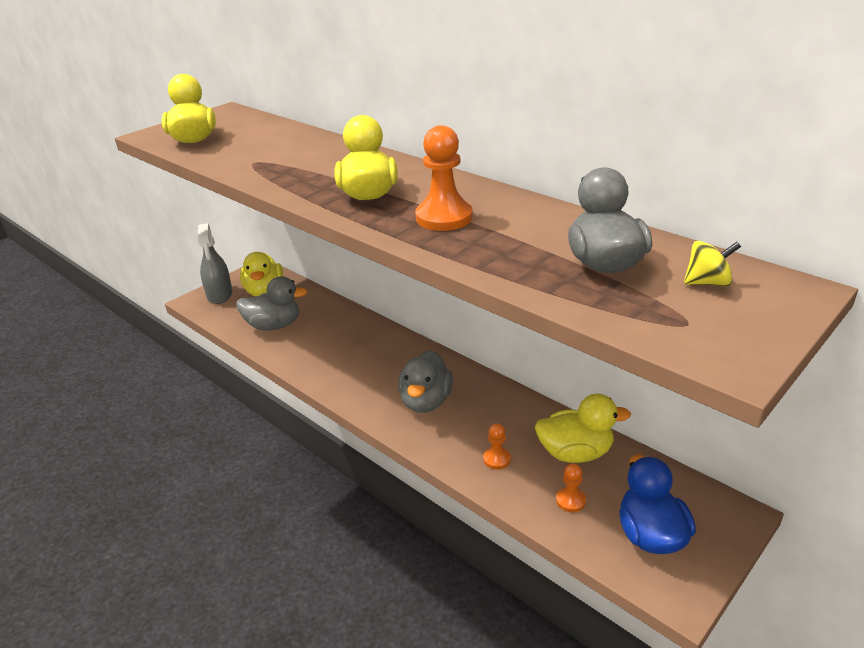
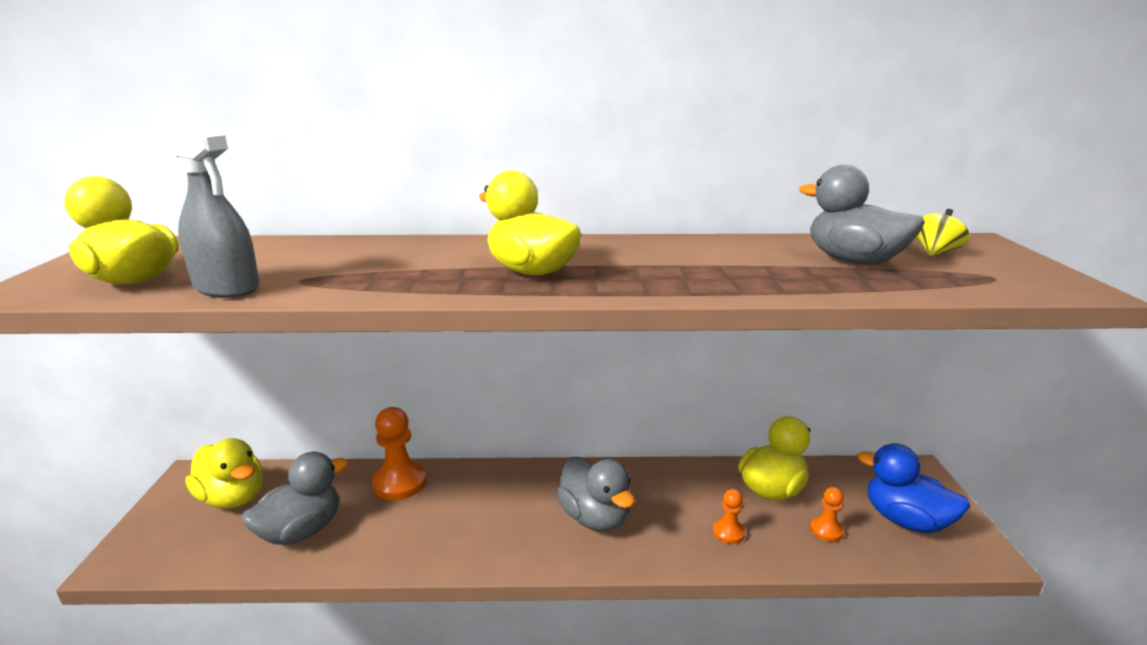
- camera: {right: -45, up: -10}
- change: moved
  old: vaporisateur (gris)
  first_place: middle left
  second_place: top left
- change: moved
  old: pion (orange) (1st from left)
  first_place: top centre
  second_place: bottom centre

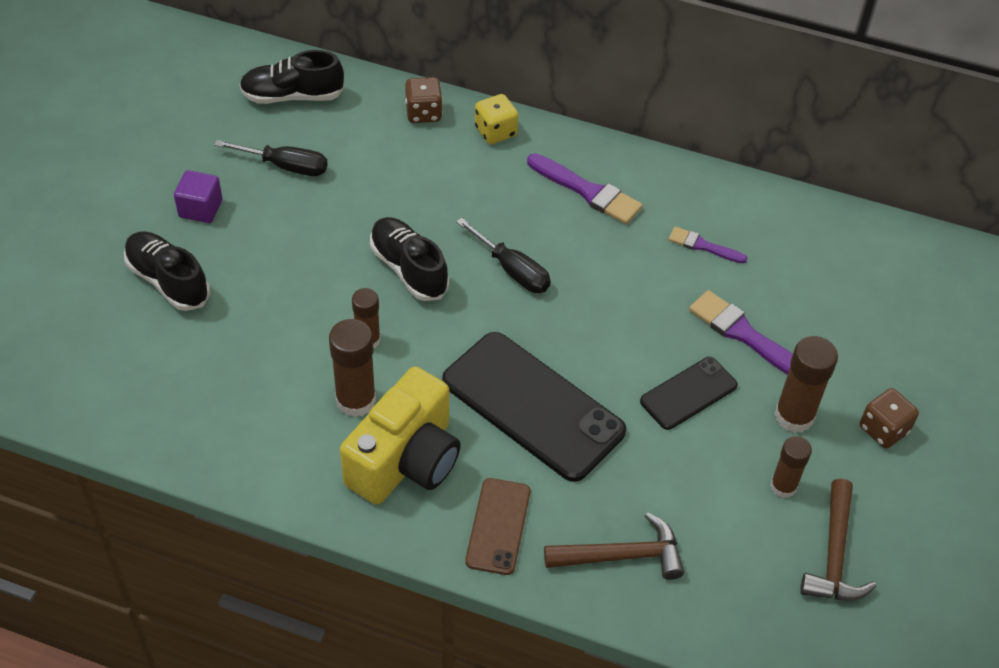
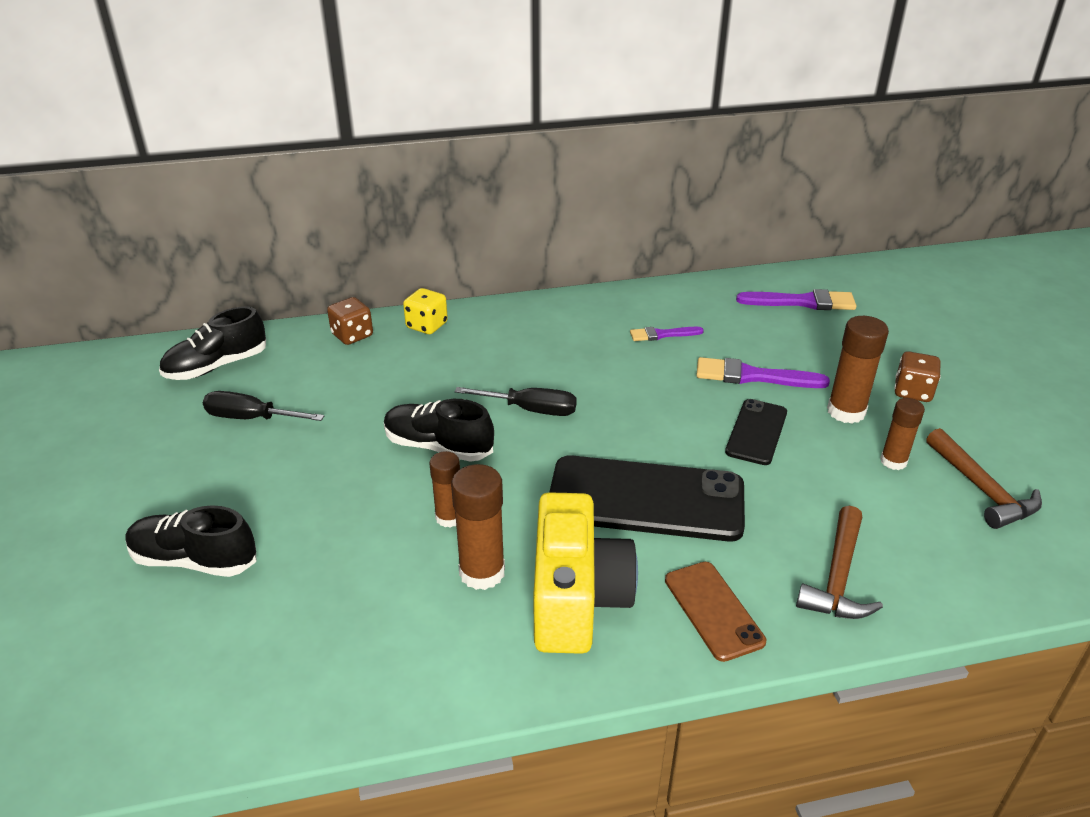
- camera: {right: -30, up: -15}
- change: removed
  old: cube (violet)
  first_place: top left
- change: moved
  old: pinceau (violet) (1st from left in the first image)
  new: pinceau (violet) (3rd from left)
  first_place: top centre
  second_place: middle right
- change: turned
  old: tournevis (noir) (1st from left)
  first_place: top left
  second_place: middle left
  degrees: -150
- change: turned
  old: marteau (marron) (1st from left)
  first_place: bottom centre
  second_place: bottom right
  degrees: 150

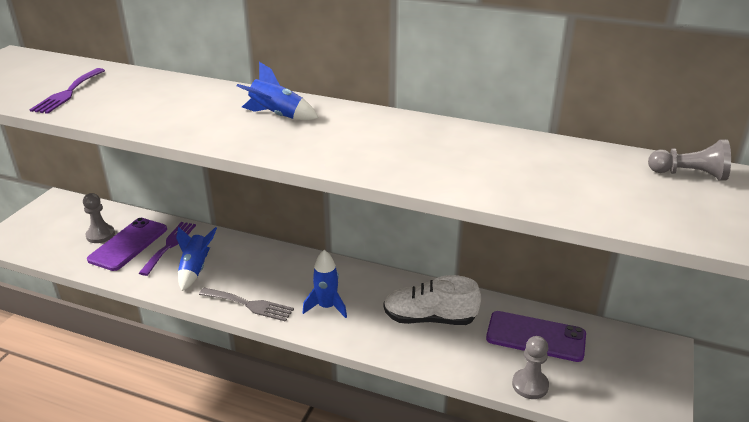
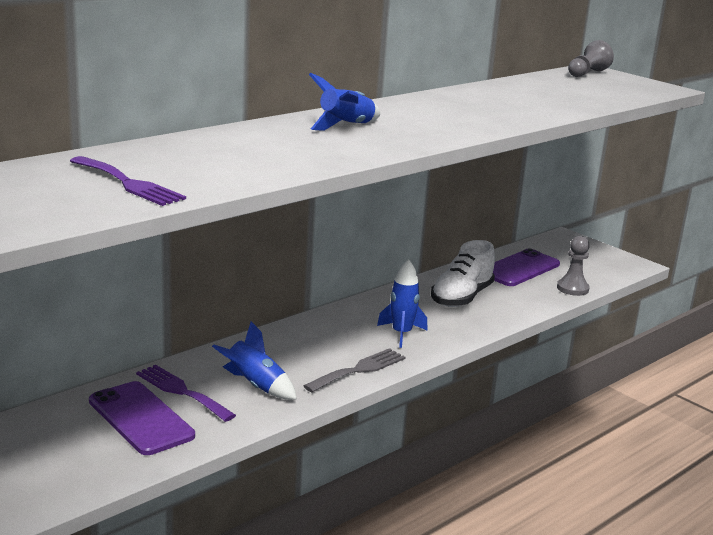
- camera: {right: -65, up: -10}
- change: removed
  old: pion (gris) (1st from left)
  first_place: middle left

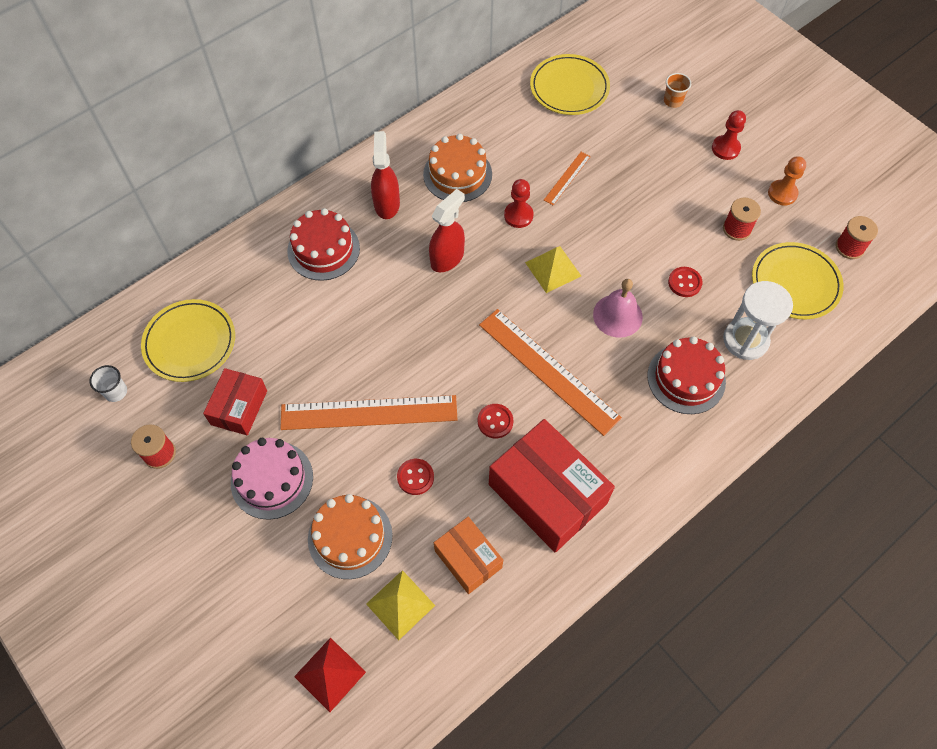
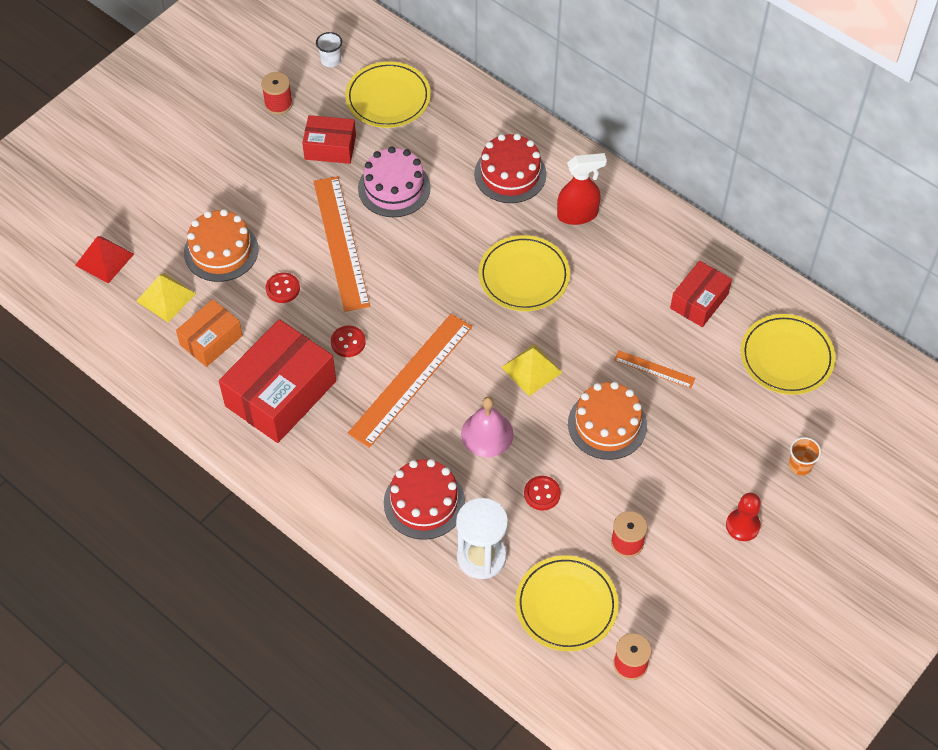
- camera: {right: 80, up: -5}
- change: removed
  old: pion (rouge) (1st from left)
  first_place: top centre
- change: removed
  old: pion (orange)
  first_place: top right
- change: added
  new: boîte (rouge) (3rd from left)
  second_place: middle right
- change: moved
  old: gâteau (rose)
  first_place: middle left
  second_place: top centre
- change: moved
  old: gâteau (orange) (2nd from left)
  first_place: top centre
  second_place: centre
- change: replaced
  old: vaporisateur (rouge) (2nd from left)
  new: assiette (jaune) (2nd from left)
  first_place: top centre
  second_place: centre

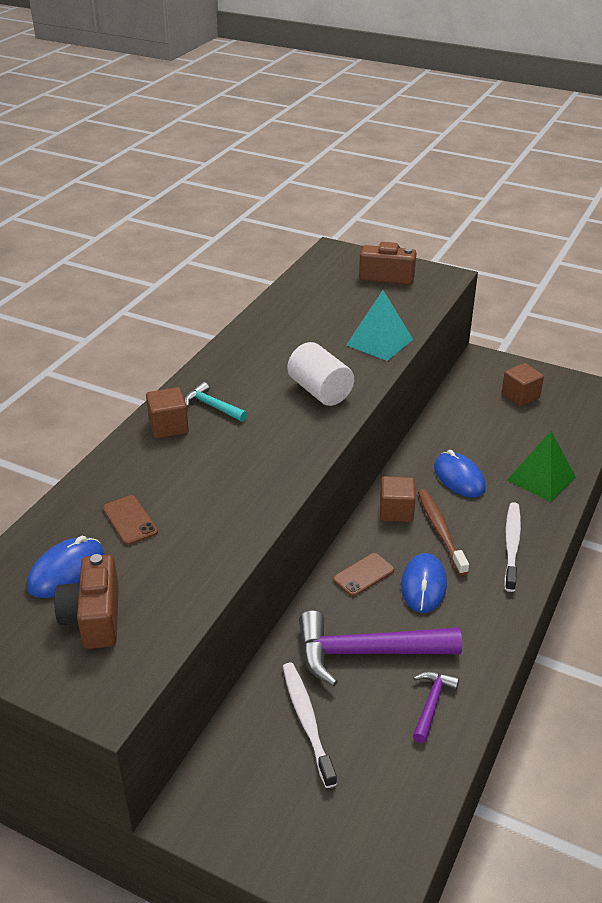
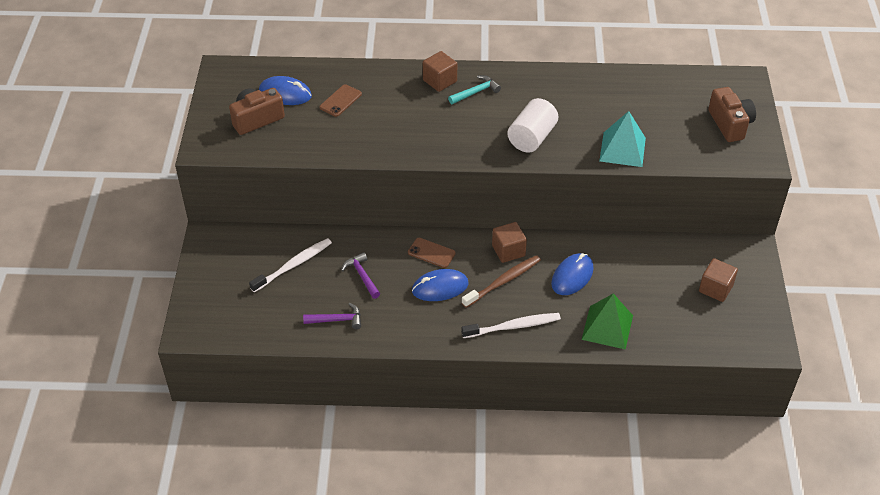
- camera: {right: 65, up: 10}
- change: turned
  old: marteau (turquoise)
  first_place: centre
  second_place: top centre
  degrees: 45
- change: resized
  old: marteau (violet) (1st from left in the first image)
  first_place: bottom centre
  second_place: centre
  factor: 0.49

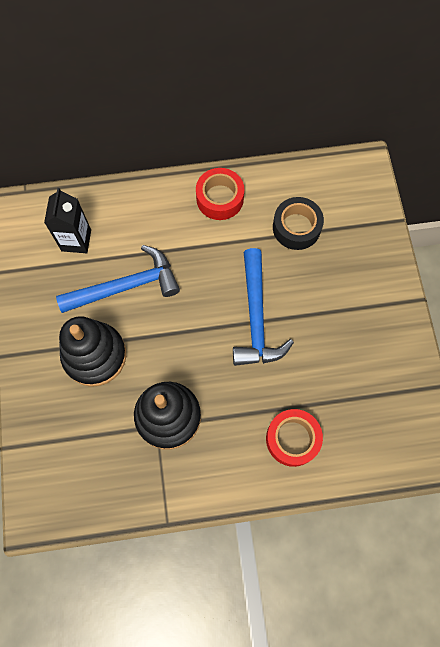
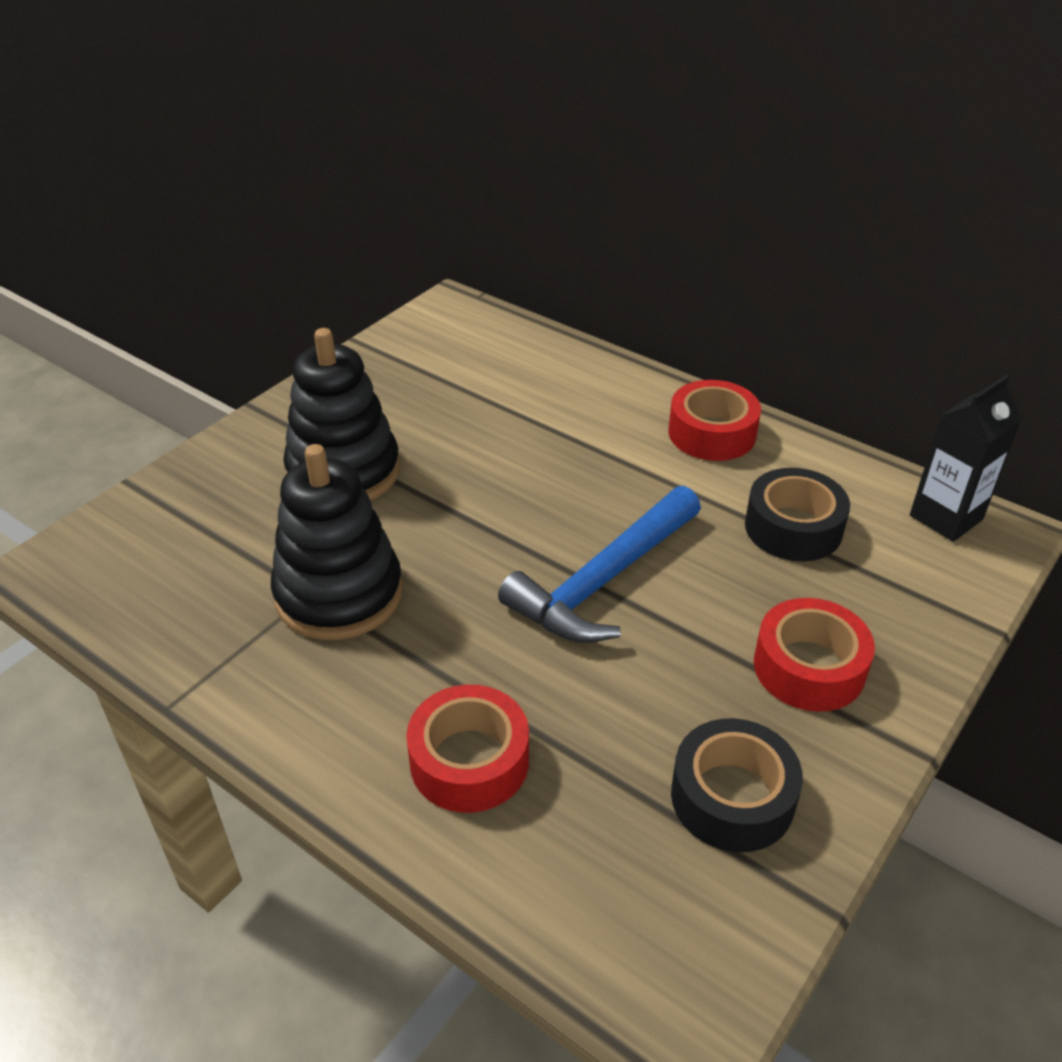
- camera: {right: 45, up: -30}
- change: removed
  old: marteau (bleu) (1st from left)
  first_place: middle left
- change: added
  new: ruban adhésif (noir) (1st from left)
  second_place: bottom right
- change: added
  new: ruban adhésif (rouge) (3rd from left)
  second_place: middle right
- change: moved
  old: brique de lait (noir)
  first_place: middle left
  second_place: middle right

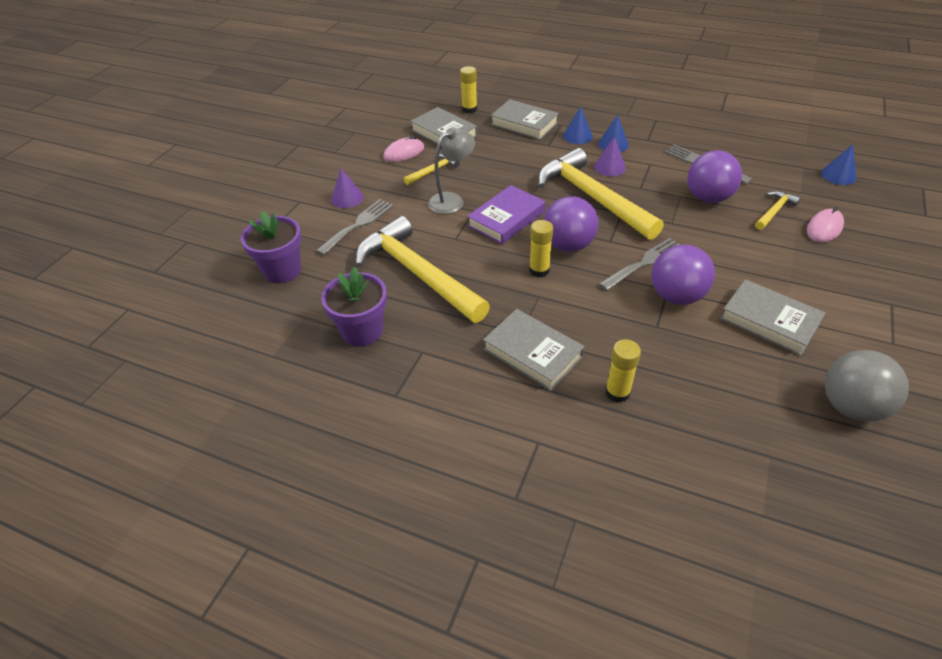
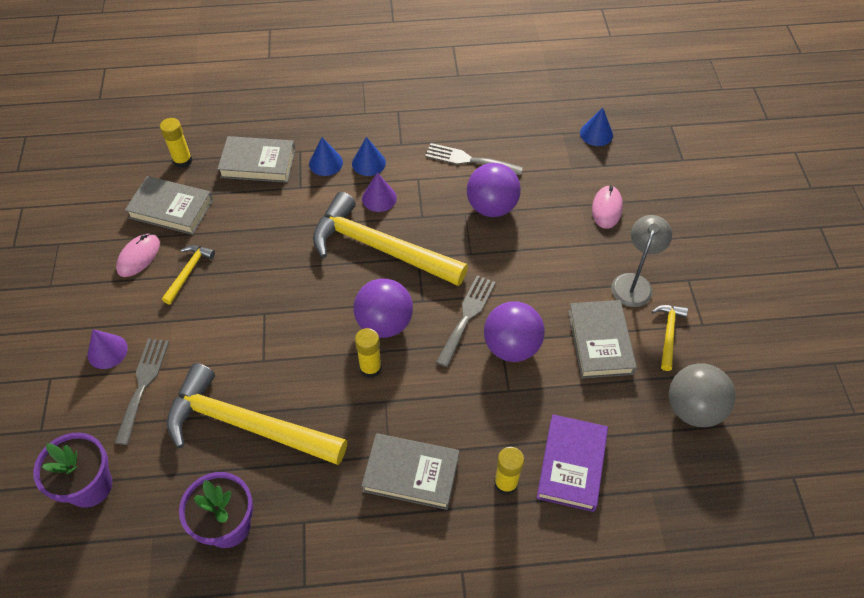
- camera: {right: -30, up: 10}
- change: moved
  old: lampe (gris)
  first_place: top centre
  second_place: middle right
- change: moved
  old: livre (violet)
  first_place: top centre
  second_place: bottom centre
- change: moved
  old: marteau (jaune) (4th from left)
  first_place: top right
  second_place: middle right
- change: turned
  old: livre (gris) (4th from left)
  first_place: middle right
  second_place: middle right
  degrees: 75

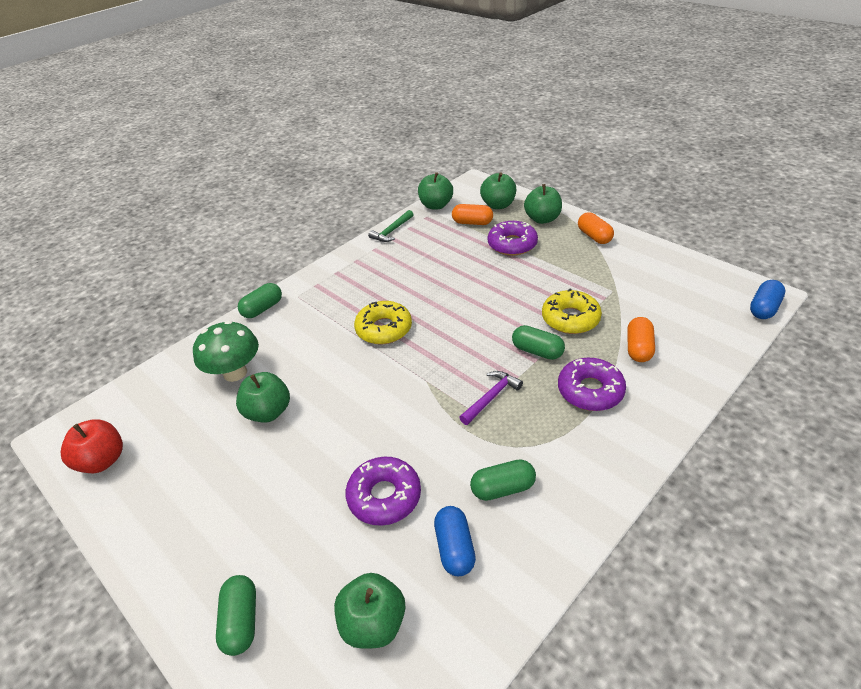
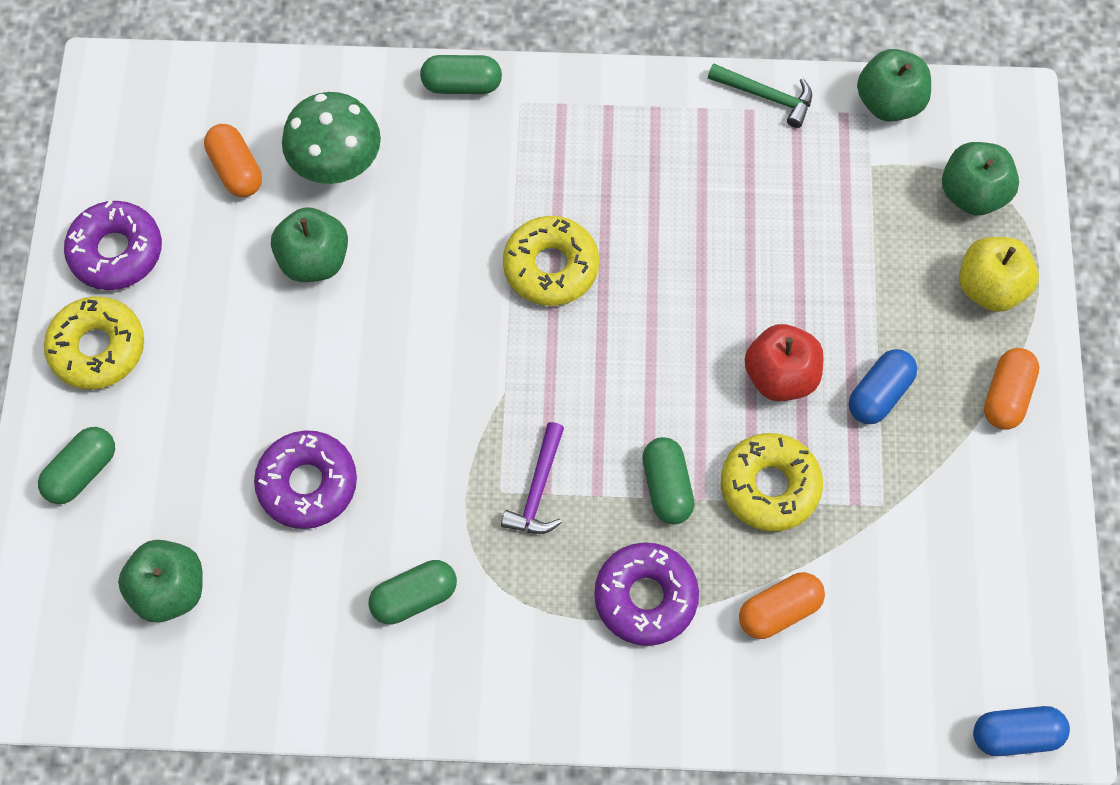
- camera: {right: 45, up: 25}
- change: added
  new: beignet (jaune) (1st from left)
  second_place: middle left
- change: moved
  old: pomme (rouge)
  first_place: middle left
  second_place: middle right
- change: moved
  old: gélule (bleu) (1st from left)
  first_place: bottom centre
  second_place: middle right
- change: moved
  old: gélule (orange) (1st from left)
  first_place: top centre
  second_place: top left
- change: moved
  old: beignet (violet) (2nd from left in the first image)
  new: beignet (violet) (1st from left)
  first_place: centre
  second_place: top left
- change: recoloured
  old: pomme (vert) (5th from left)
  new: pomme (jaune)
  first_place: top centre
  second_place: middle right
- change: turned
  old: marteau (vert)
  first_place: top centre
  second_place: top right
  degrees: -150
- change: turned
  old: marteau (violet)
  first_place: centre
  second_place: centre
  degrees: 105
- change: turned
  old: gélule (vert) (3rd from left in the first image)
  first_place: bottom centre
  second_place: bottom centre
  degrees: -60

